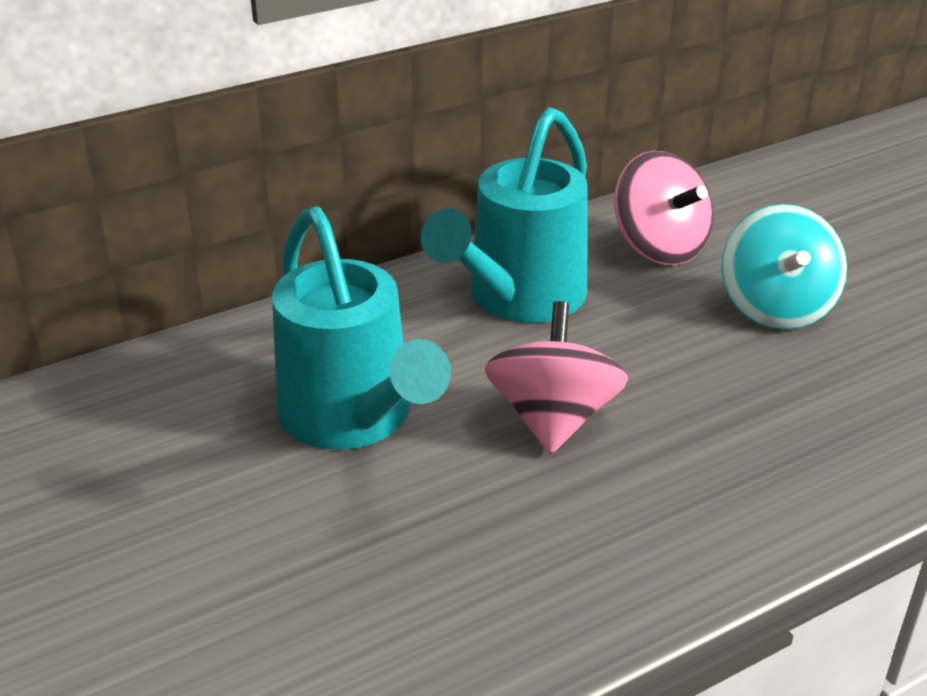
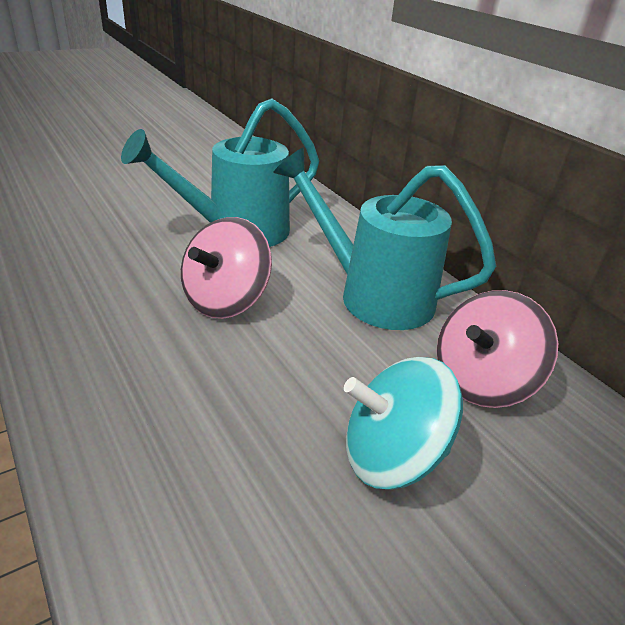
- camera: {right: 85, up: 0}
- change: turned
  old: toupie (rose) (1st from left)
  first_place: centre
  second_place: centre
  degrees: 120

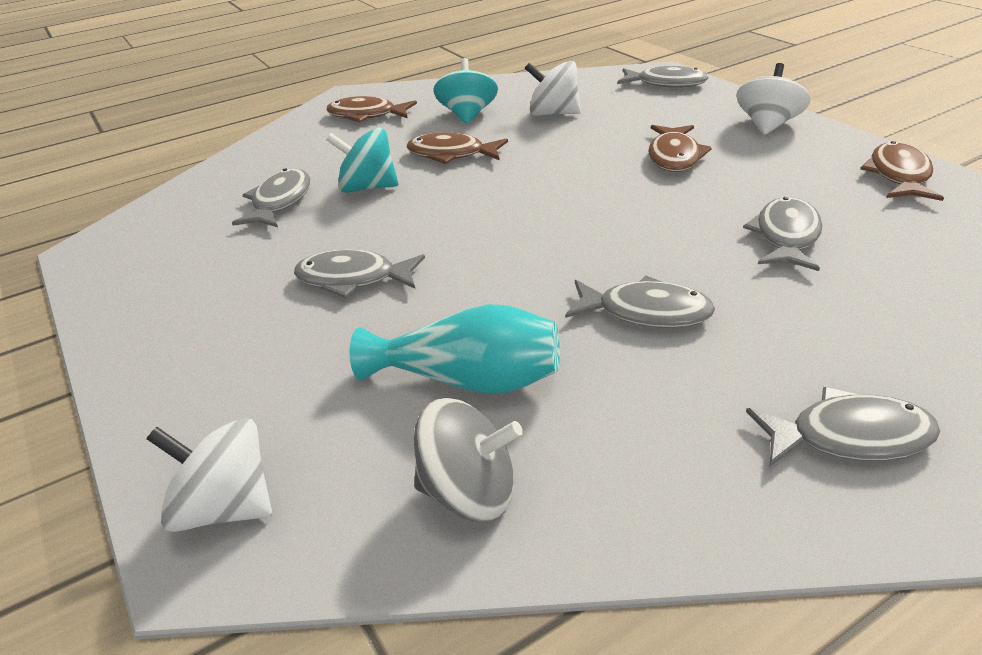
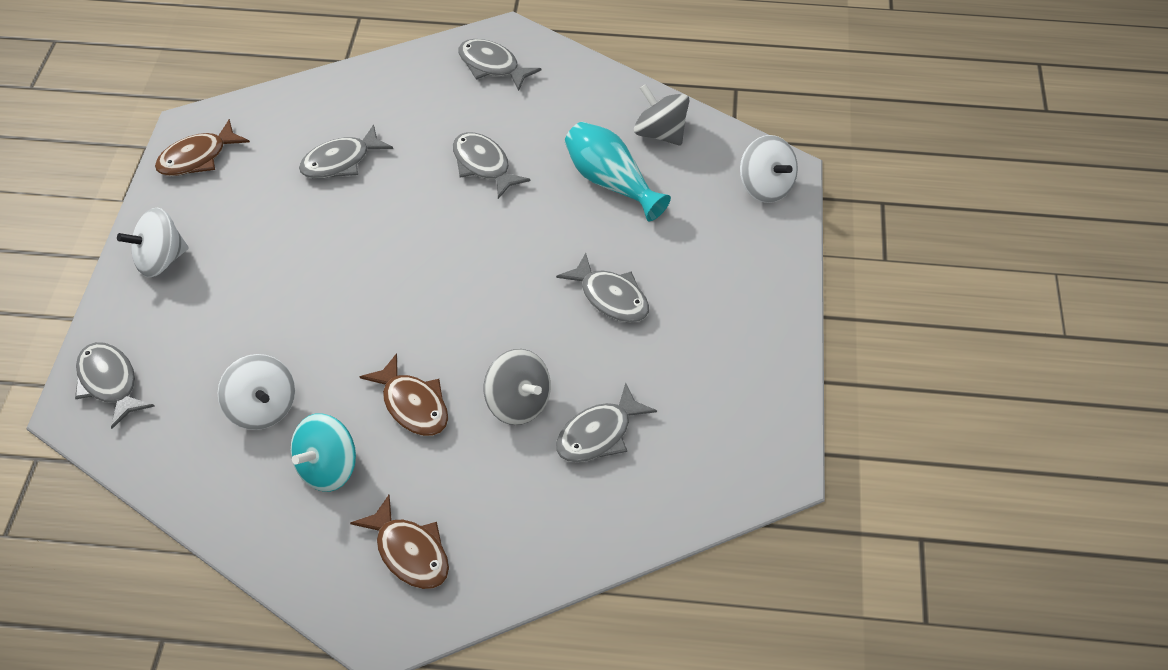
- camera: {right: -145, up: 15}
- change: removed
  old: poisson (marron) (3rd from left)
  first_place: top right
- change: recoloured
  old: toupie (turquoise) (1st from left)
  new: toupie (gris) (1st from left)
  first_place: top centre
  second_place: centre

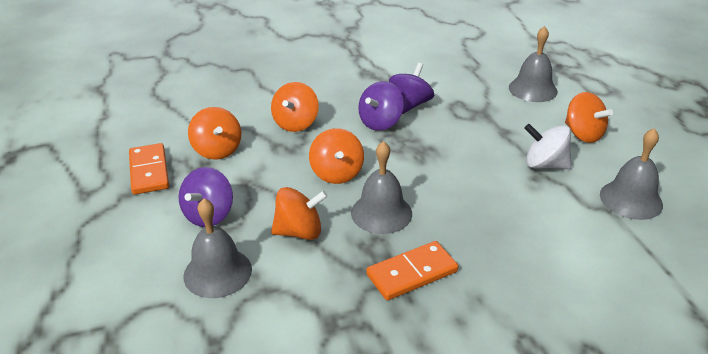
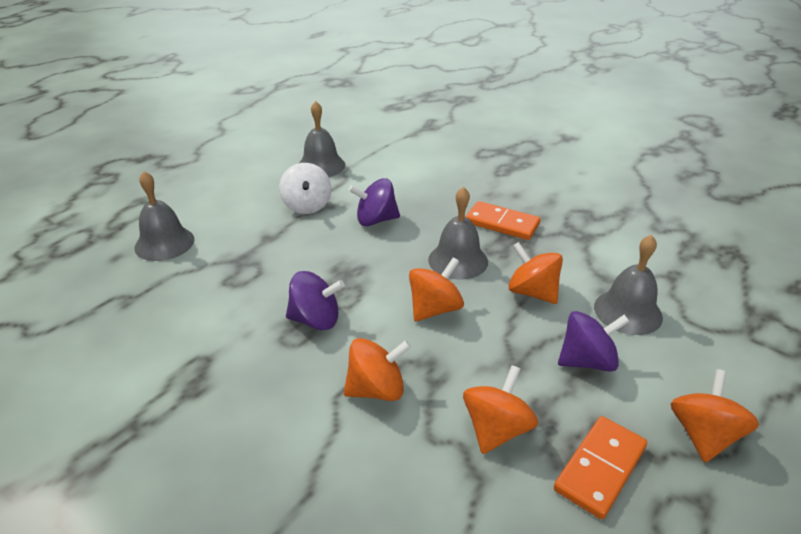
- camera: {right: -125, up: 0}
- change: moved
  old: toupie (violet) (3rd from left in the first image)
  new: toupie (violet) (2nd from left)
  first_place: top centre
  second_place: centre
- change: moved
  old: toupie (orange) (5th from left)
  first_place: top right
  second_place: bottom right

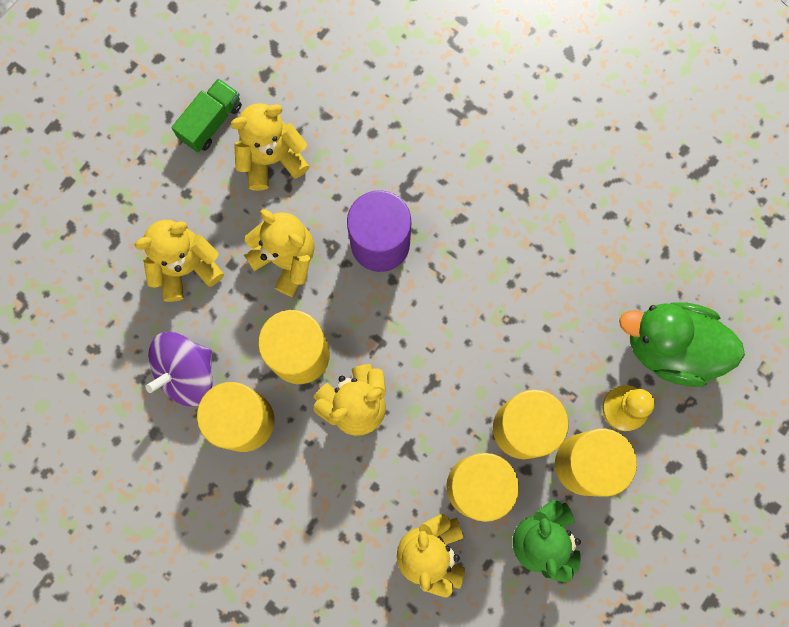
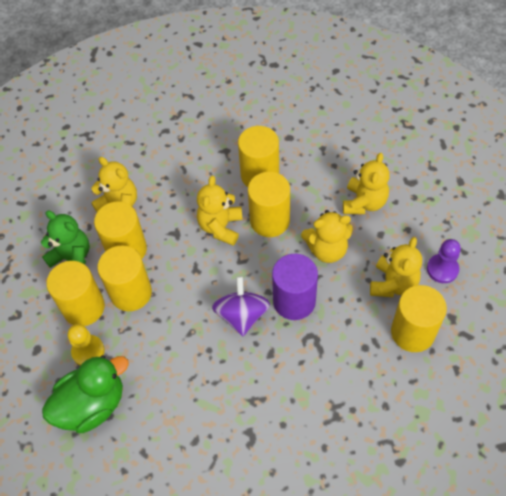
- camera: {right: 135, up: -20}
- change: added
  new: cylindre (jaune) (6th from left)
  second_place: middle right
- change: moved
  old: toupie (violet)
  first_place: middle left
  second_place: centre
- change: replaced
  old: camion (vert)
  new: pion (violet)
  first_place: top left
  second_place: middle right

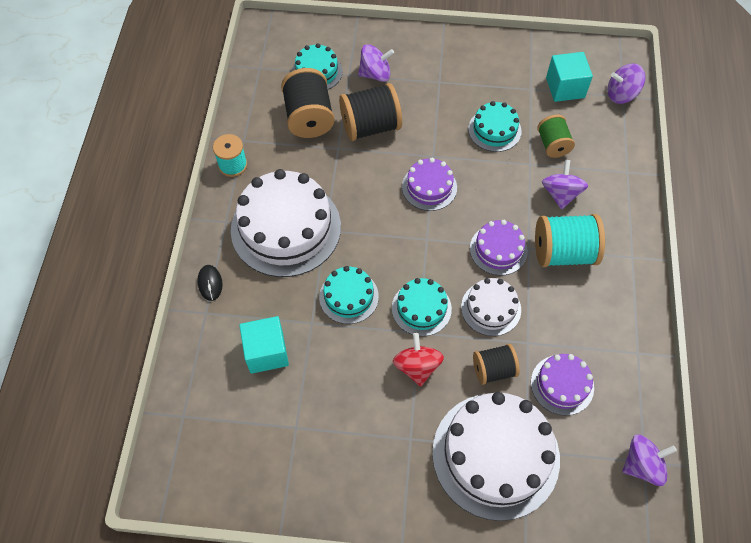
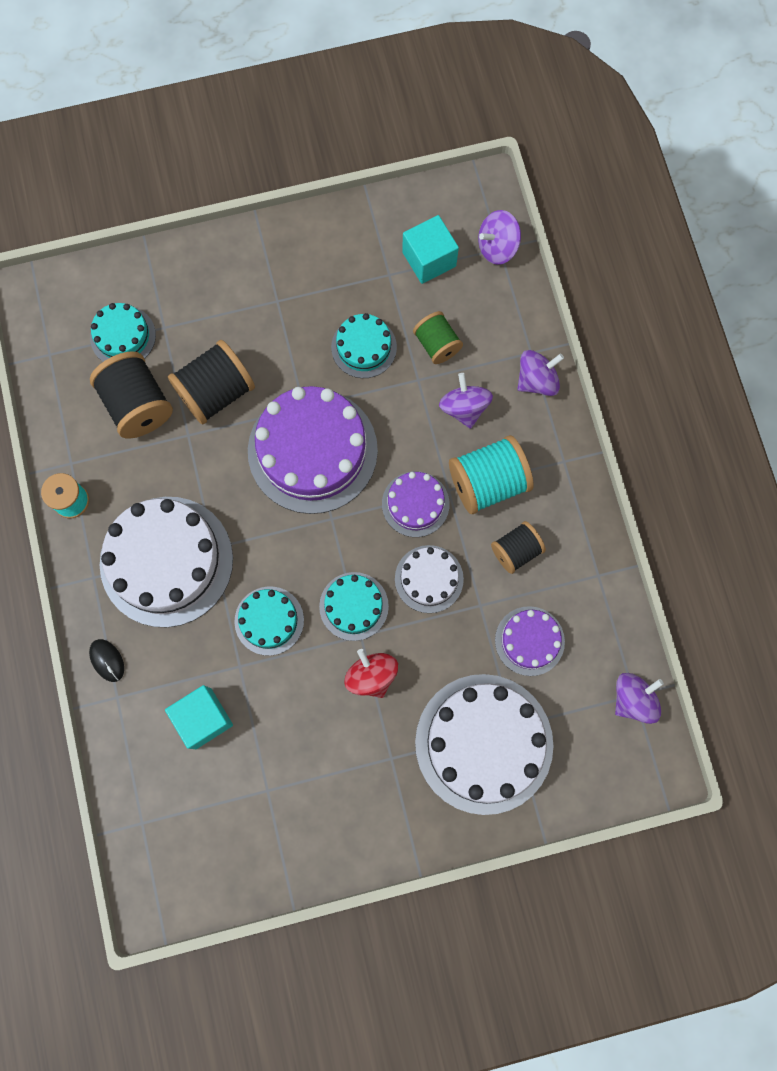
- camera: {right: -20, up: 15}
- change: moved
  old: toupie (violet) (1st from left in the first image)
  new: toupie (violet) (3rd from left)
  first_place: top centre
  second_place: middle right
- change: moved
  old: bobine (noir) (3rd from left)
  first_place: bottom centre
  second_place: middle right
- change: resized
  old: gâteau (violet) (1st from left)
  first_place: centre
  second_place: centre
  factor: 1.94

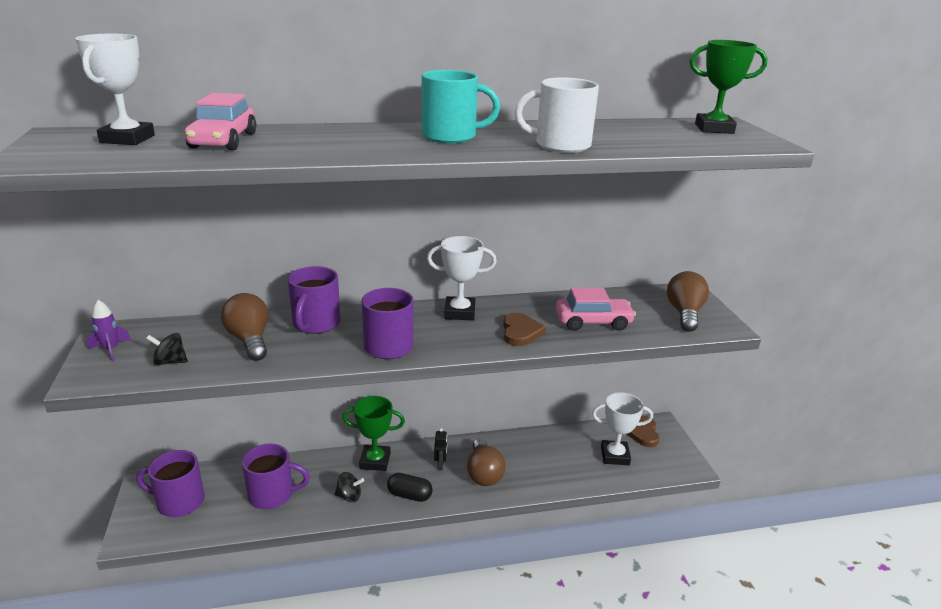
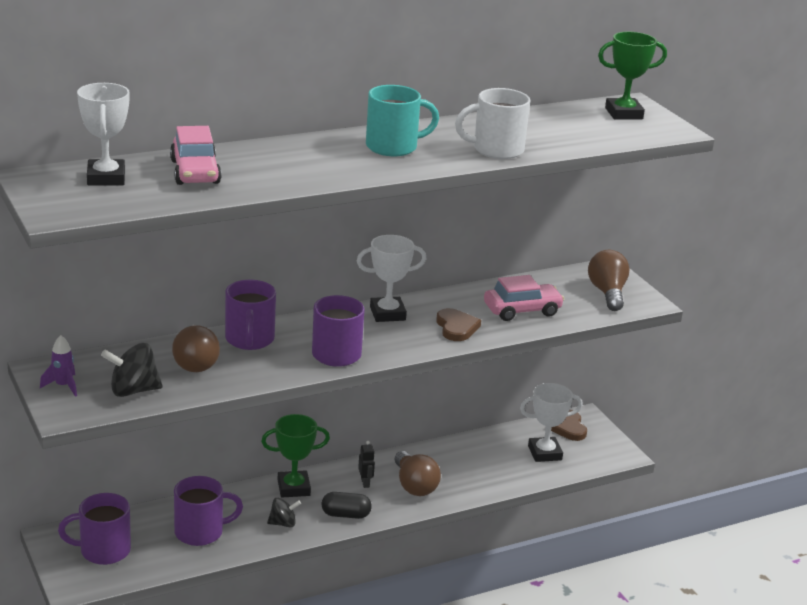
- camera: {right: -15, up: 0}
- change: turned
  old: ampoule (marron) (1st from left)
  first_place: middle left
  second_place: middle left
  degrees: -150
- change: resized
  old: toupie (noir) (1st from left)
  first_place: middle left
  second_place: middle left
  factor: 1.59

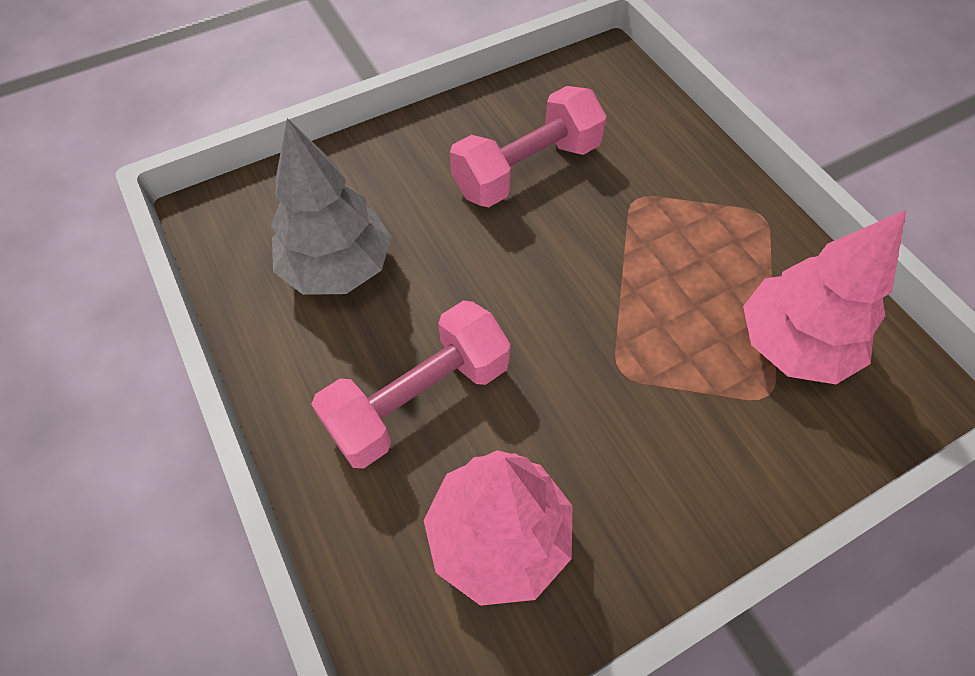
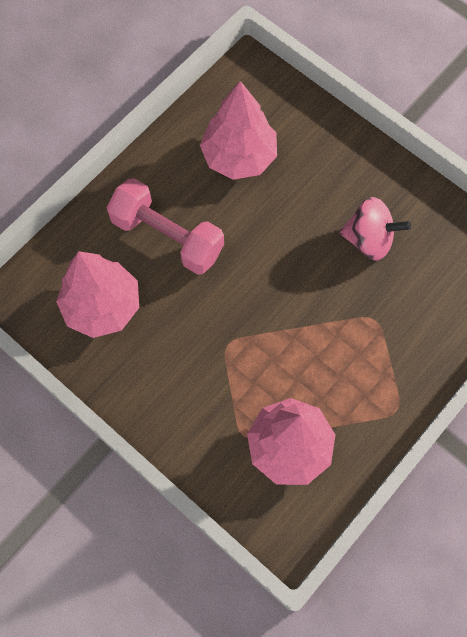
- camera: {right: 70, up: 10}
- change: replaced
  old: haltère (rose) (2nd from left)
  new: toupie (rose)
  first_place: top centre
  second_place: middle right
- change: recoloured
  old: arbre (gris)
  new: arbre (rose) (2nd from left)
  first_place: top centre
  second_place: top centre

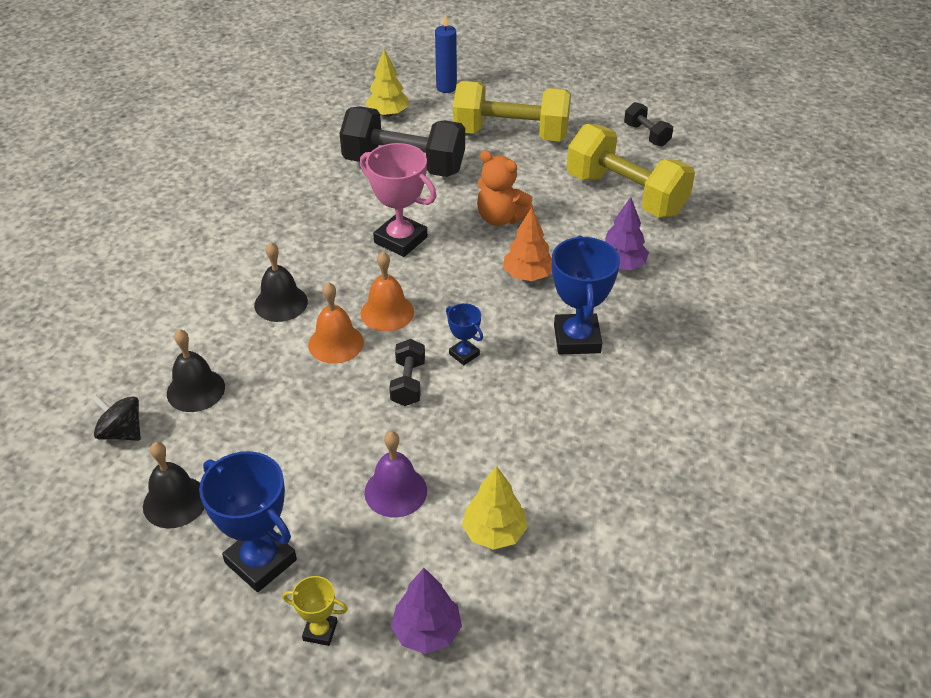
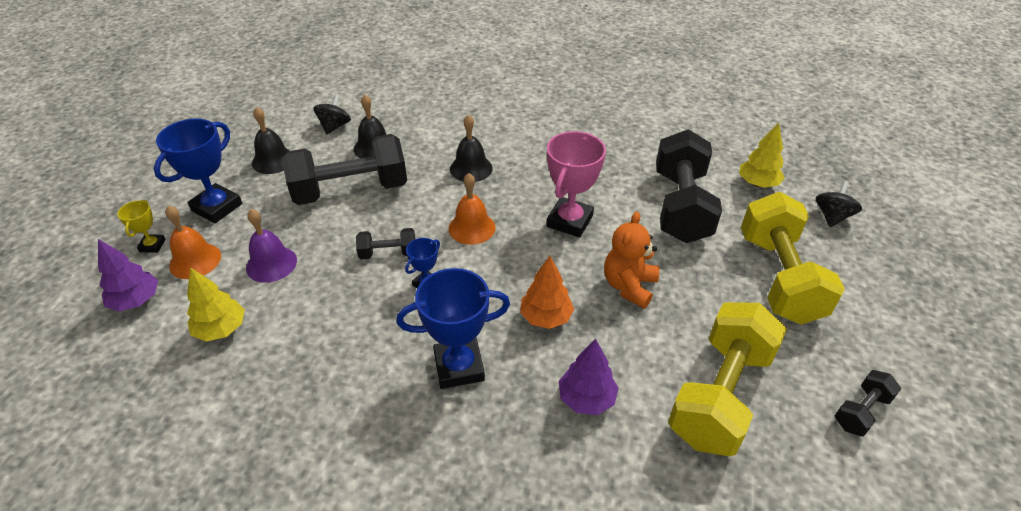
- camera: {right: 80, up: 0}
- change: added
  new: haltère (noir) (1st from left)
  second_place: top centre
- change: moved
  old: cloche (orange) (1st from left)
  first_place: centre
  second_place: middle left
- change: replaced
  old: bougie (bleu)
  new: toupie (noir) (2nd from left)
  first_place: top centre
  second_place: middle right

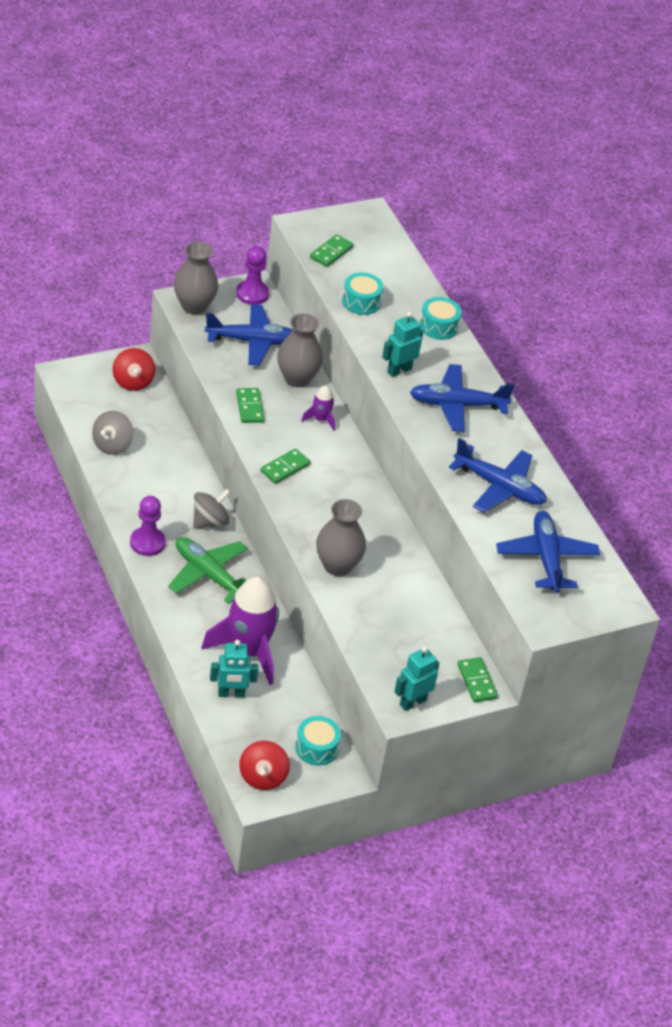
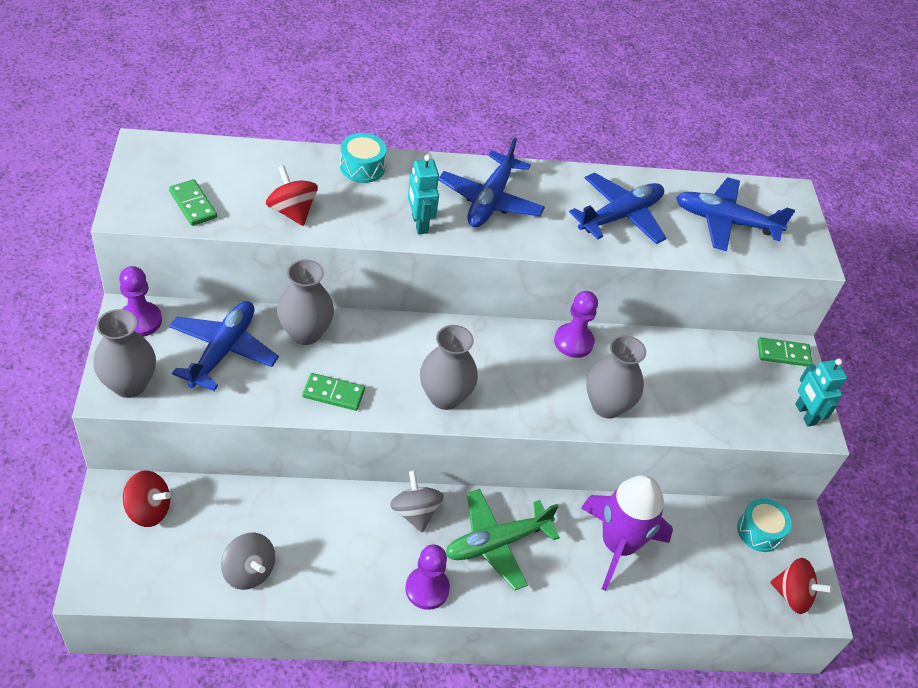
- camera: {right: -70, up: 5}
- change: removed
  old: robot (turquoise) (1st from left)
  first_place: centre
- change: removed
  old: fusée (violet) (2nd from left)
  first_place: centre
- change: added
  new: pion (violet) (3rd from left)
  second_place: centre
- change: replaced
  old: domino (vert) (2nd from left)
  new: vase (gris) (3rd from left)
  first_place: centre
  second_place: centre
- change: replaced
  old: tambour (turquoise) (2nd from left)
  new: toupie (rouge) (2nd from left)
  first_place: top centre
  second_place: top left

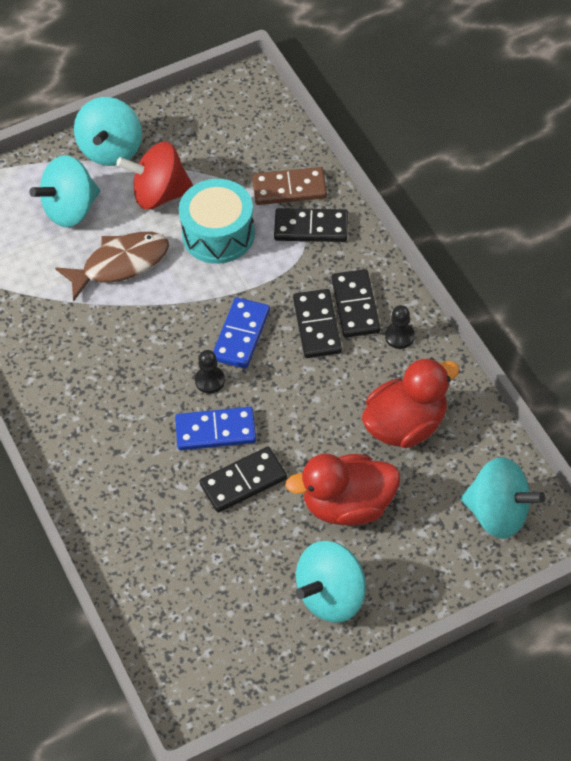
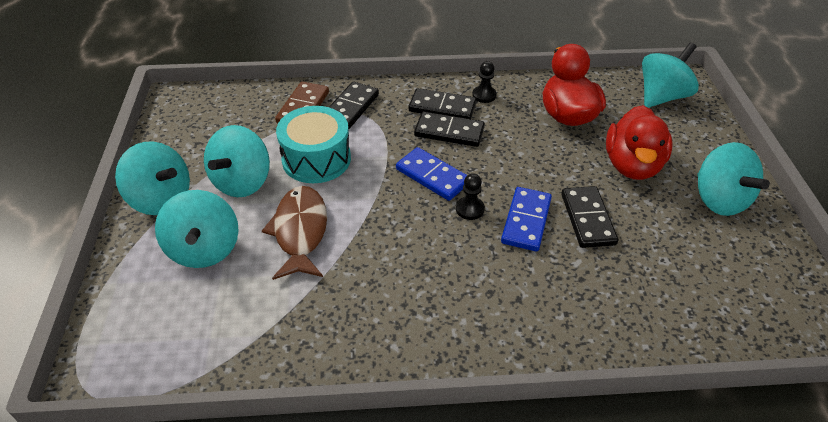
- camera: {right: -70, up: -10}
- change: recoloured
  old: toupie (rouge)
  new: toupie (turquoise) (3rd from left)
  first_place: top left
  second_place: middle left

